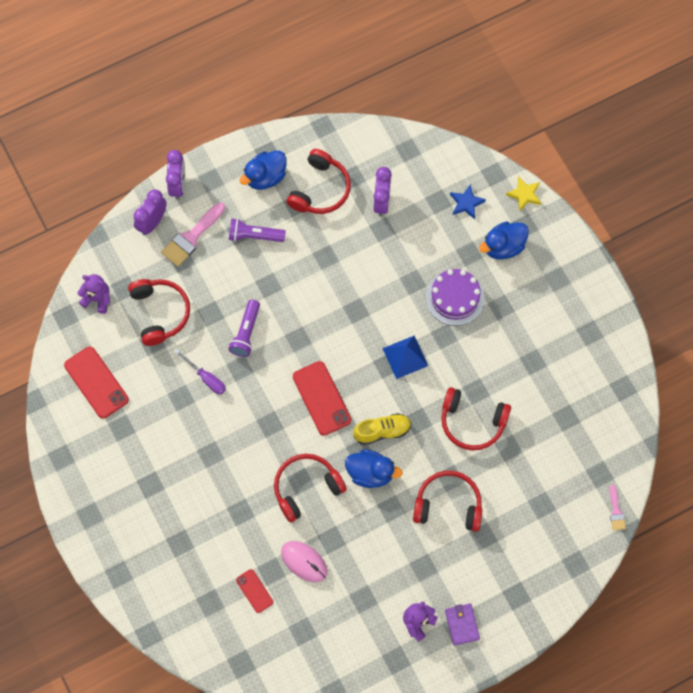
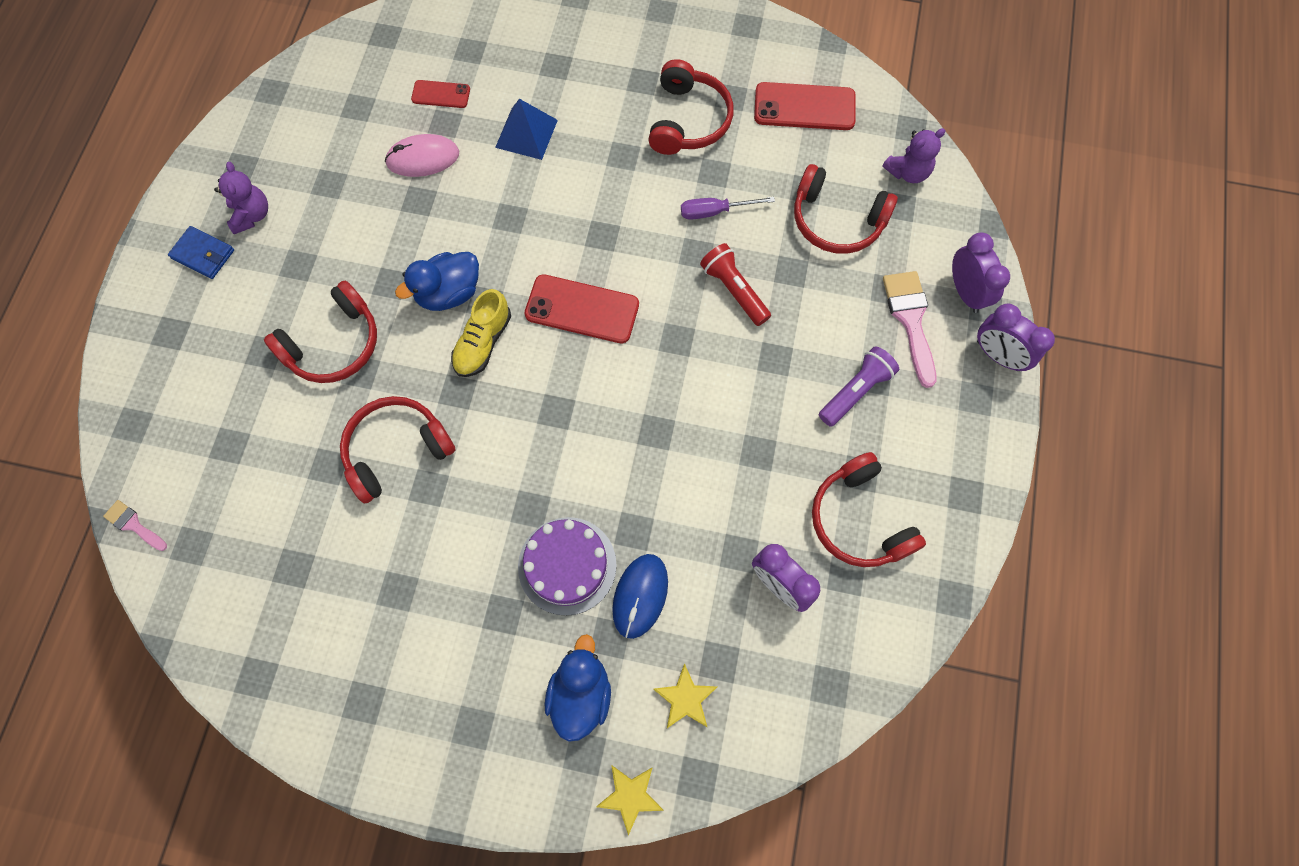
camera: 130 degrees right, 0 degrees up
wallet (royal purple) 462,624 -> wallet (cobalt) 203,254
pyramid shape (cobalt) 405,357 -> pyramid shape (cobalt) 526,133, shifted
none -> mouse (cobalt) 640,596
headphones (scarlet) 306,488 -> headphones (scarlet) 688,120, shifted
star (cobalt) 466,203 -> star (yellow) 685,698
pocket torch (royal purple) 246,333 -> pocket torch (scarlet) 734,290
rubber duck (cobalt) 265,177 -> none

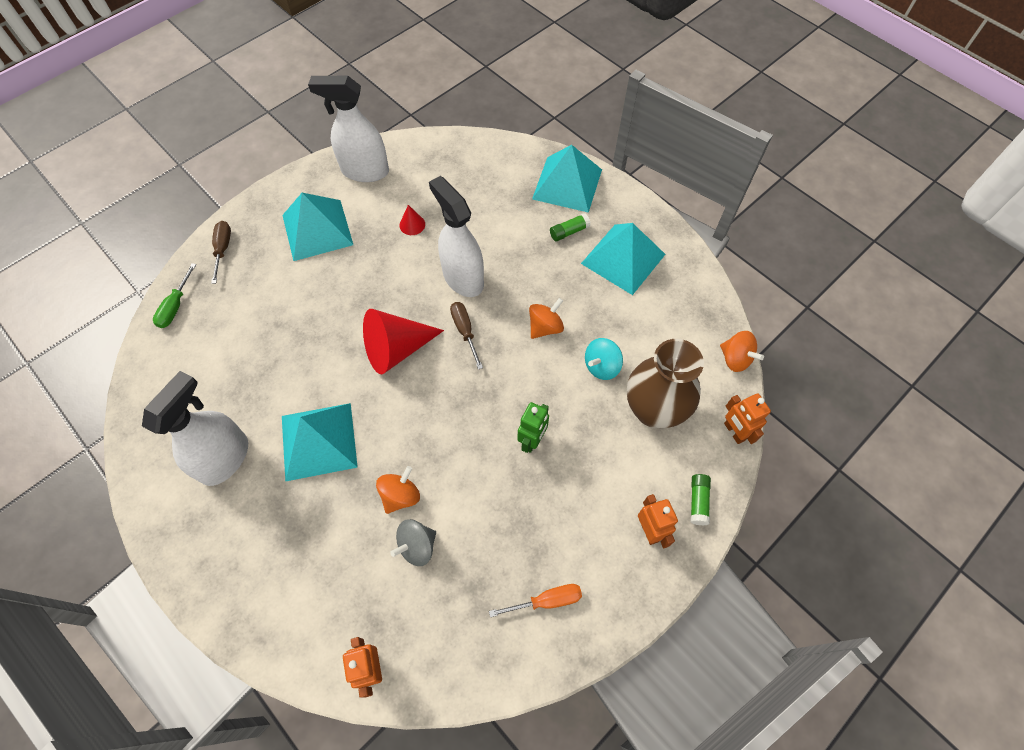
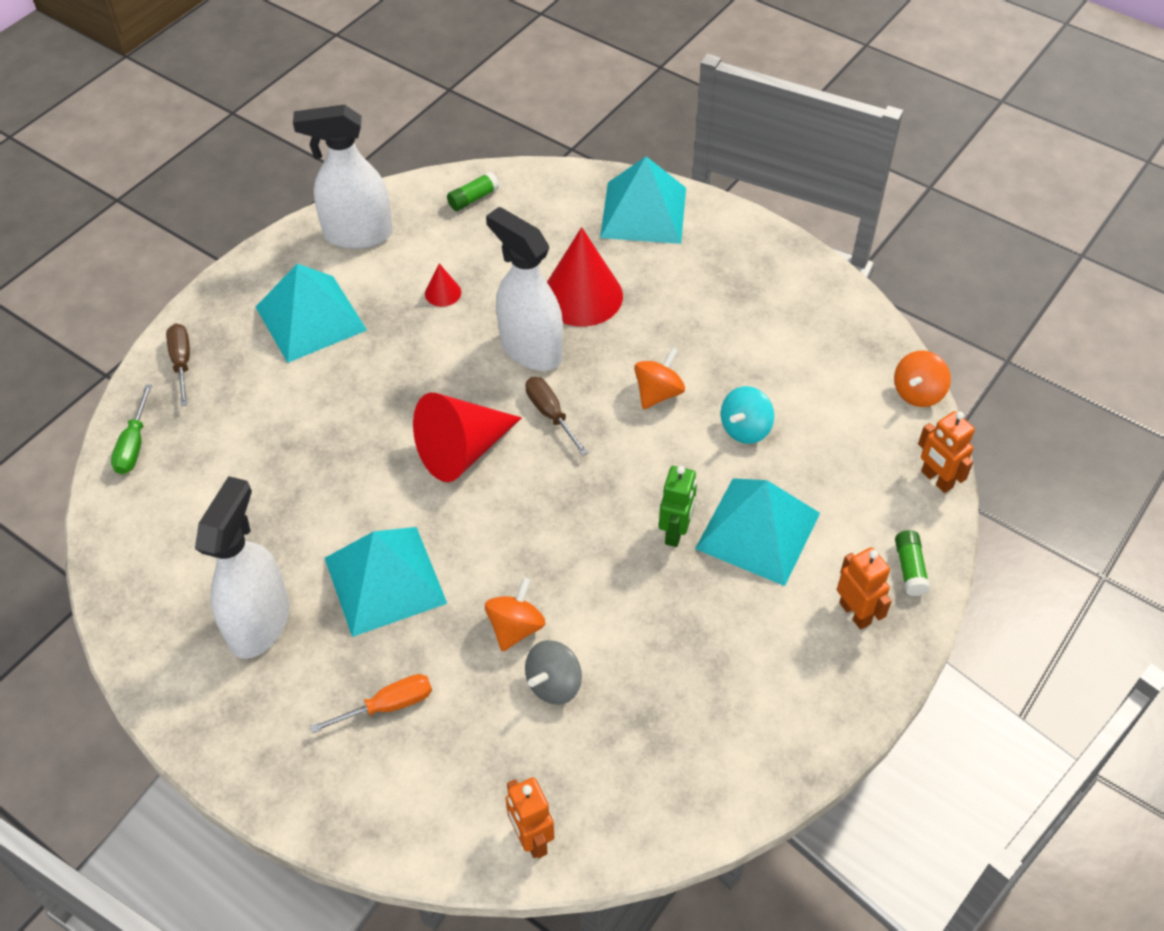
camera: 10 degrees left, 10 degrees down
screwdriver (bright orange) 546,601 -> screwdriver (bright orange) 387,706, shifted
glue stick (green) 569,232 -> glue stick (green) 473,198, shifted
none -> solid cone (scarlet) 582,295
pyramid shape (aqua) 623,259 -> pyramid shape (aqua) 757,530, shifted
spinning top (bright orange) 735,359 -> spinning top (bright orange) 918,393, 90 degrees clockwise
vase (brown) 653,410 -> none

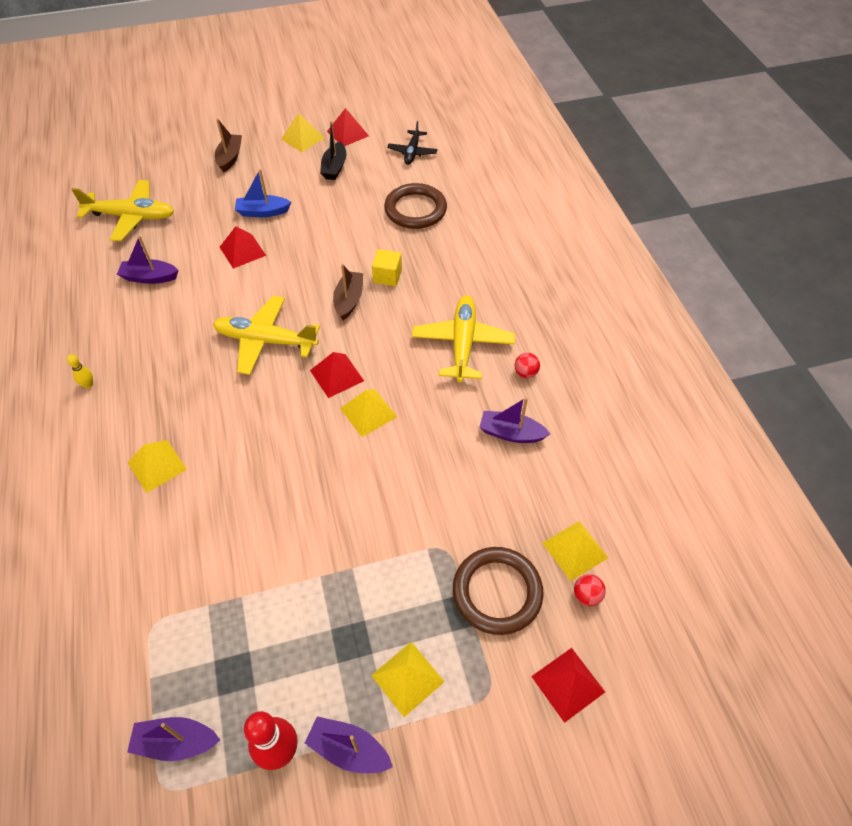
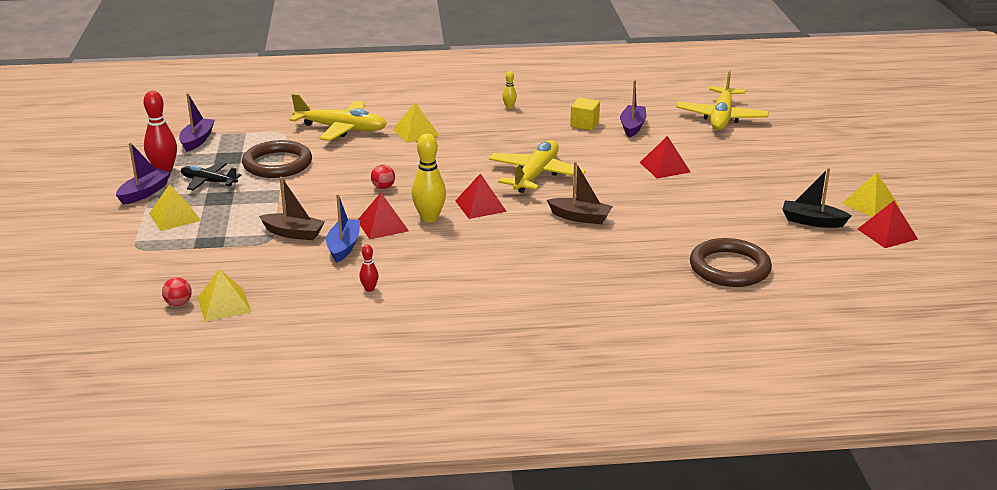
camera: 100 degrees right, 25 degrees down
toy plane (jet-black) 412,152 -> toy plane (jet-black) 208,182, shifted
hoop (brown) 497,592 -> hoop (brown) 277,164, shifted
sailboat (brown) 230,158 -> sailboat (brown) 293,233, shifted
toy plane (yellow) 463,343 -> toy plane (yellow) 341,129, shifted
sailboat (cobalt) 262,212 -> sailboat (cobalt) 344,246, shifted
pyramid shape (scarlet) 568,684 -> pyramid shape (scarlet) 382,225, shifted
sailboat (royal purple) 511,433 -> skittle (scarlet) 369,289
play ball (scarlet) 525,373 -> play ball (scarlet) 383,187, shifted
pyramid shape (yellow) 368,412 -> skittle (yellow) 429,218
block (yellow) 387,276 -> block (yellow) 584,124, shifted

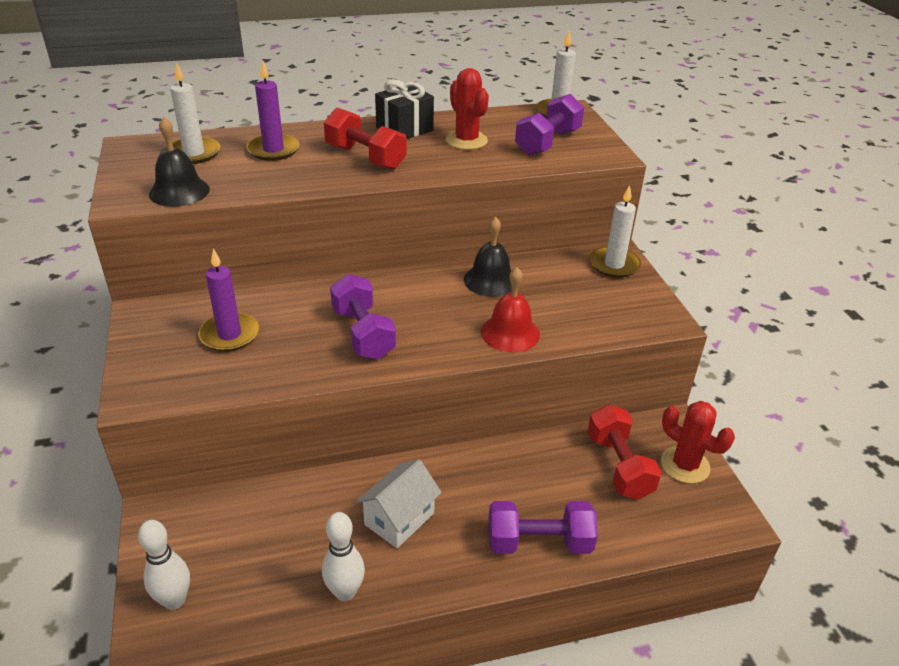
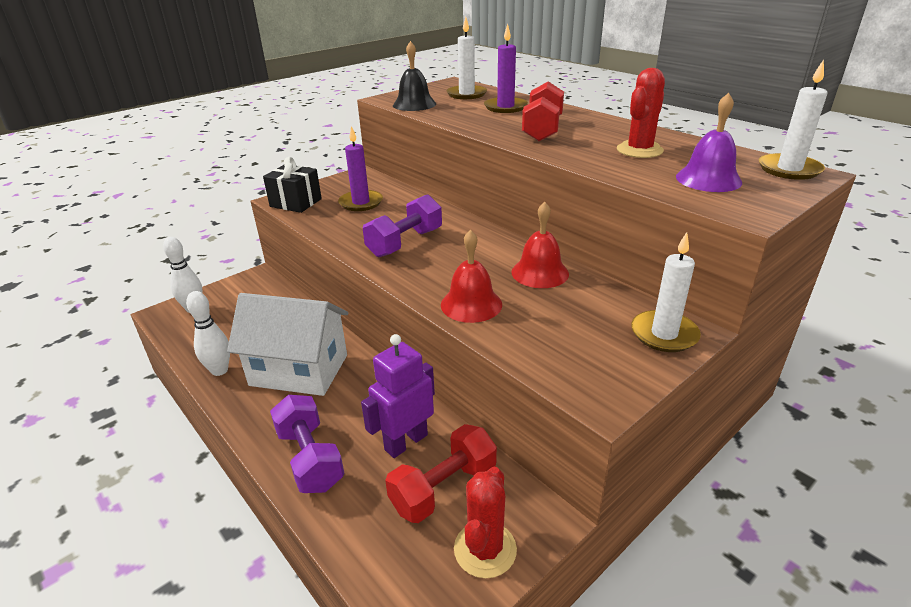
camera: 65 degrees right, 5 degrees down
toy house (snow-white) 399,519 -> toy house (snow-white) 299,370, x1.66
present (jet-black) 404,129 -> present (jet-black) 296,203, shifted
none -> robot (royal purple) 405,442
hand bell (jet-black) 490,280 -> hand bell (scarlet) 540,272
dumbbell (royal purple) 547,142 -> hand bell (royal purple) 708,179

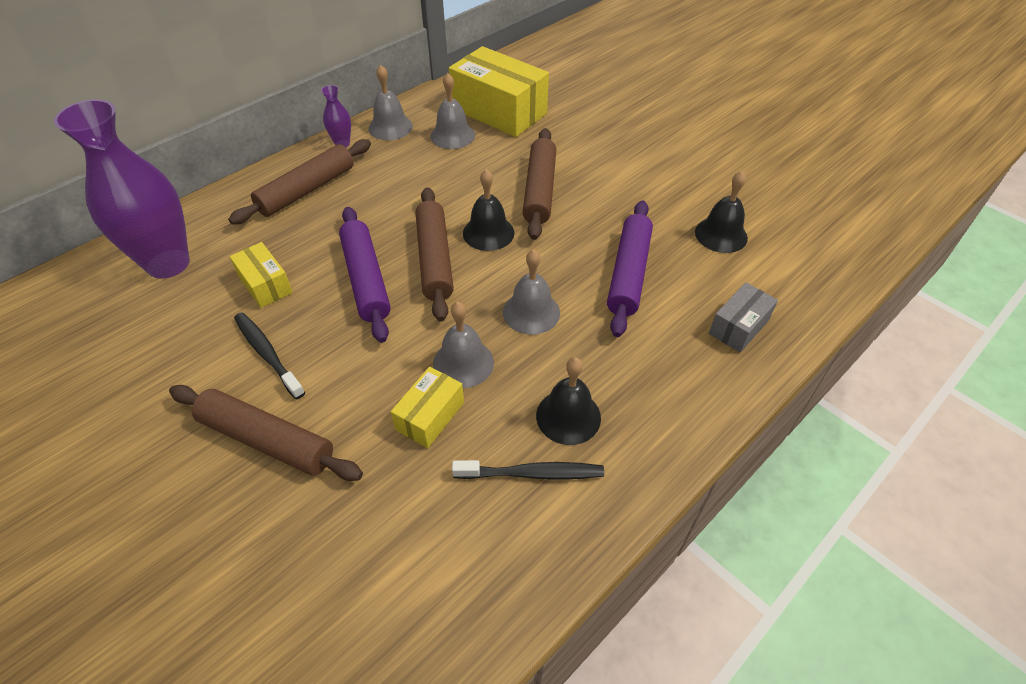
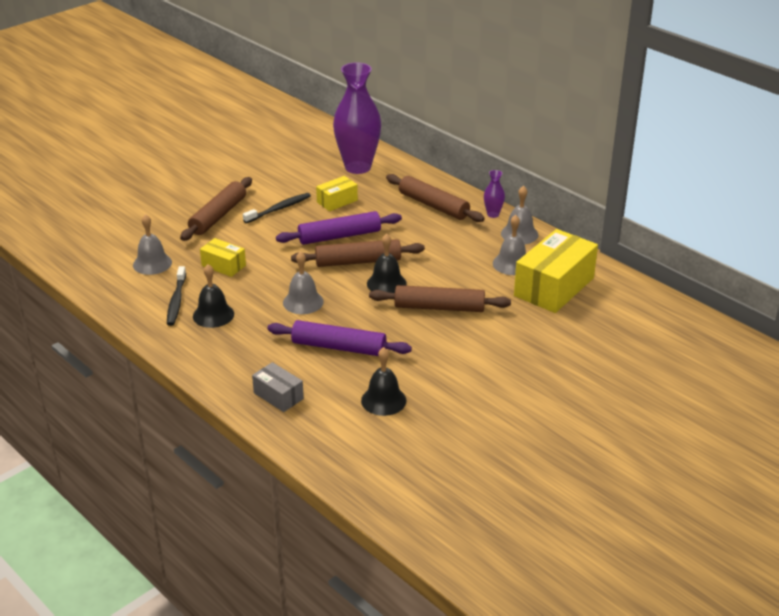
camera: 90 degrees right, 15 degrees down
hand bell (ash-grey) 463,363 -> hand bell (ash-grey) 152,263, shifted

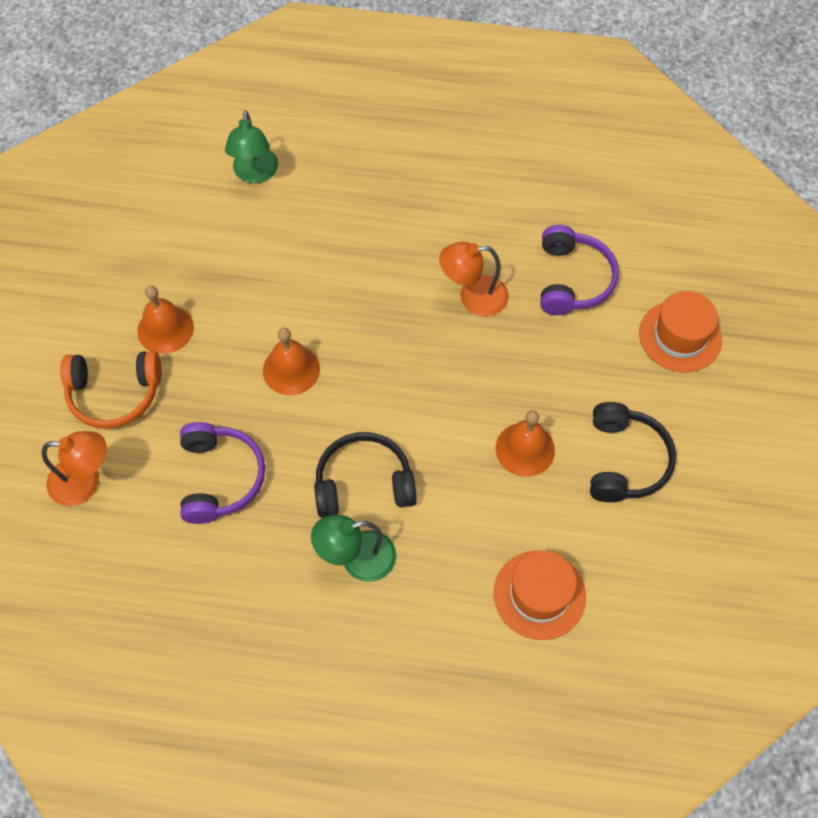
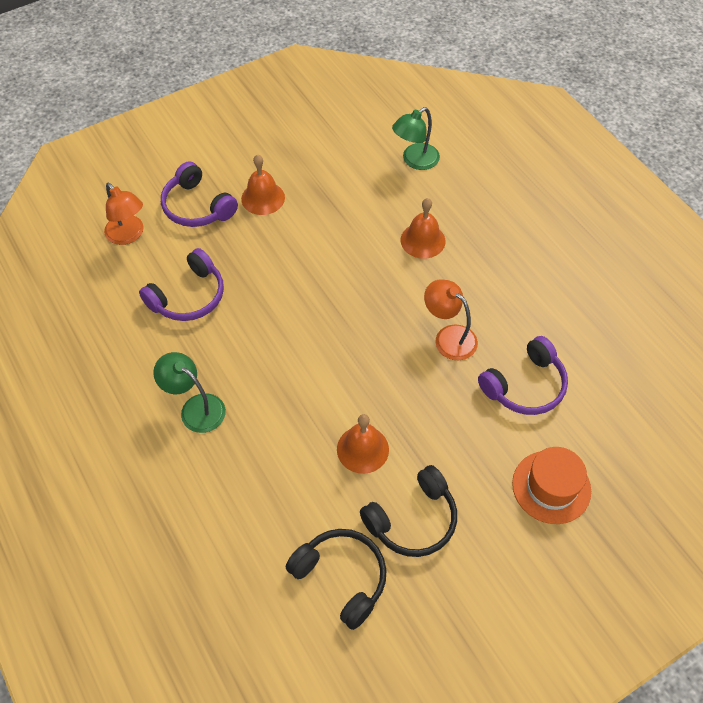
camera: 50 degrees right, 5 degrees down
headphones (bright orange) 114,394 -> headphones (royal purple) 197,207
headphones (jet-black) 363,483 -> headphones (jet-black) 341,577, shifted
hand bell (bright orange) 291,369 -> hand bell (bright orange) 423,240, shifted
tall hat (bright orange) 539,595 -> none

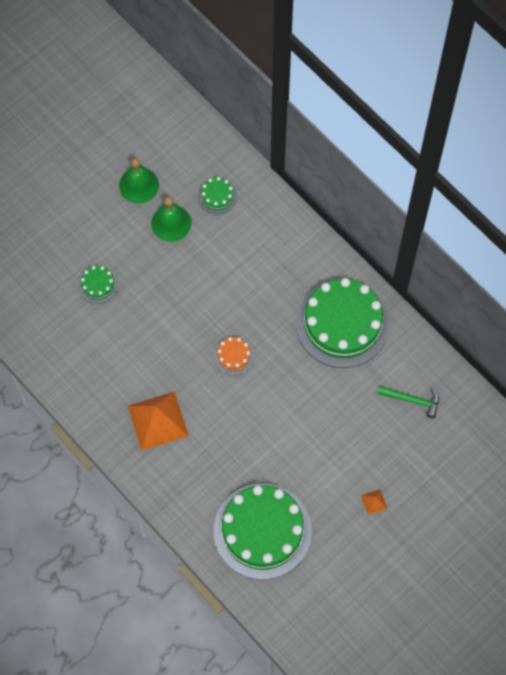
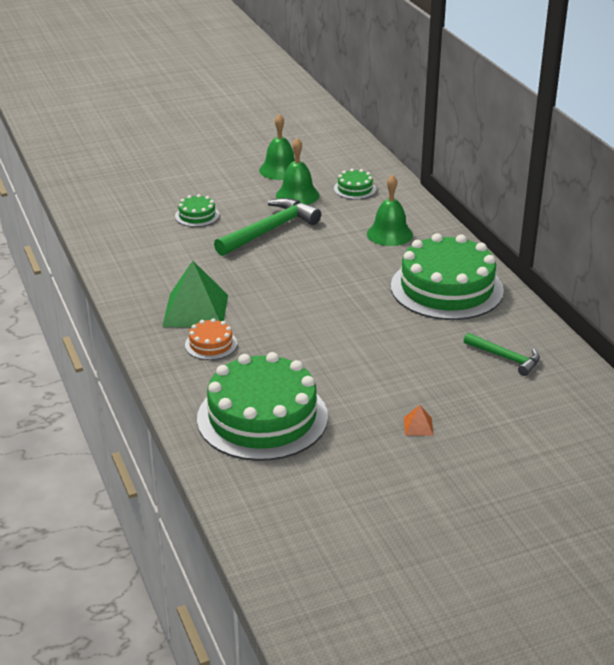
camera: 20 degrees right, 35 degrees down
pyramid shape (bright orange) 158,420 -> pyramid shape (green) 195,310
cake (bright orange) 233,356 -> cake (bright orange) 211,344, shifted
none -> hammer (green) 269,230
none -> hand bell (green) 389,234

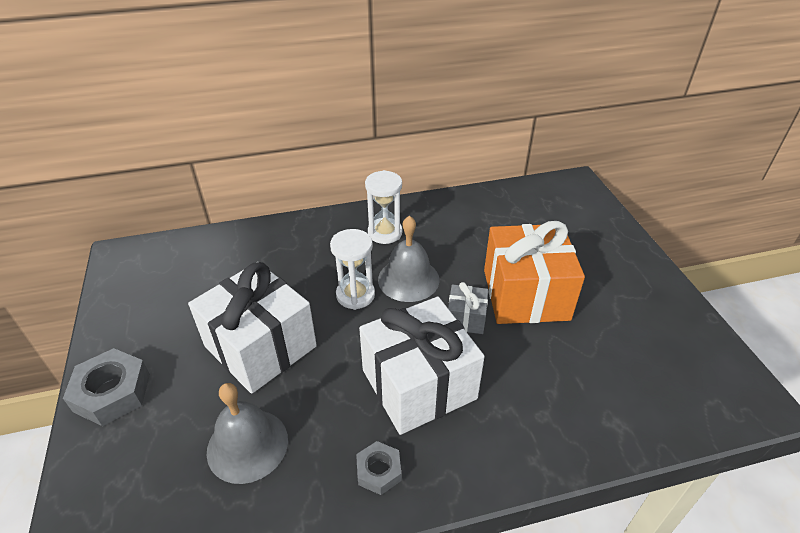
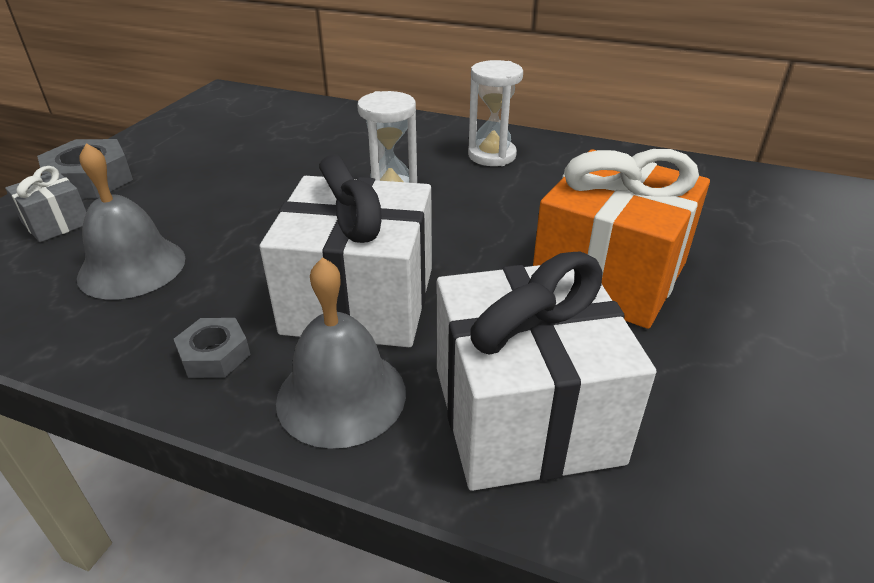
camera: 35 degrees right, 5 degrees down
present (ash-grey) 466,318 -> present (ash-grey) 56,223, shifted
hand bell (ash-grey) 408,279 -> hand bell (ash-grey) 341,395, shifted
present (snow-white) 260,346 -> present (snow-white) 525,413, shifted

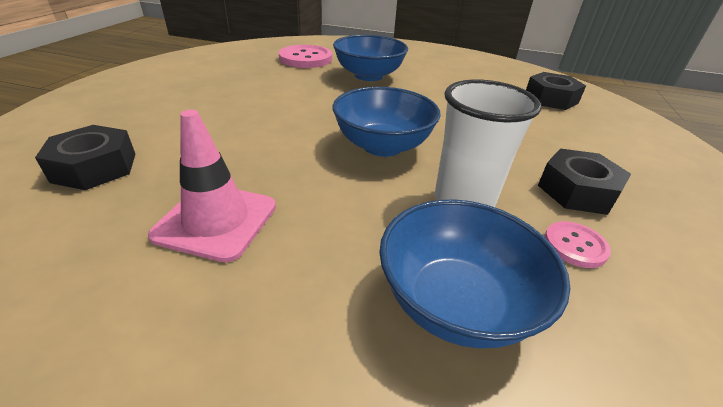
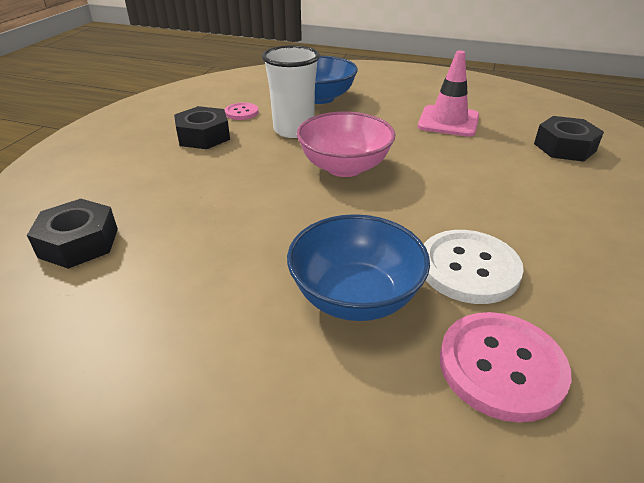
camera: 175 degrees left, 0 degrees up
bowl (cobalt) 382,146 -> bowl (rosy) 344,167
none -> shirt button (snow-white) 468,268

